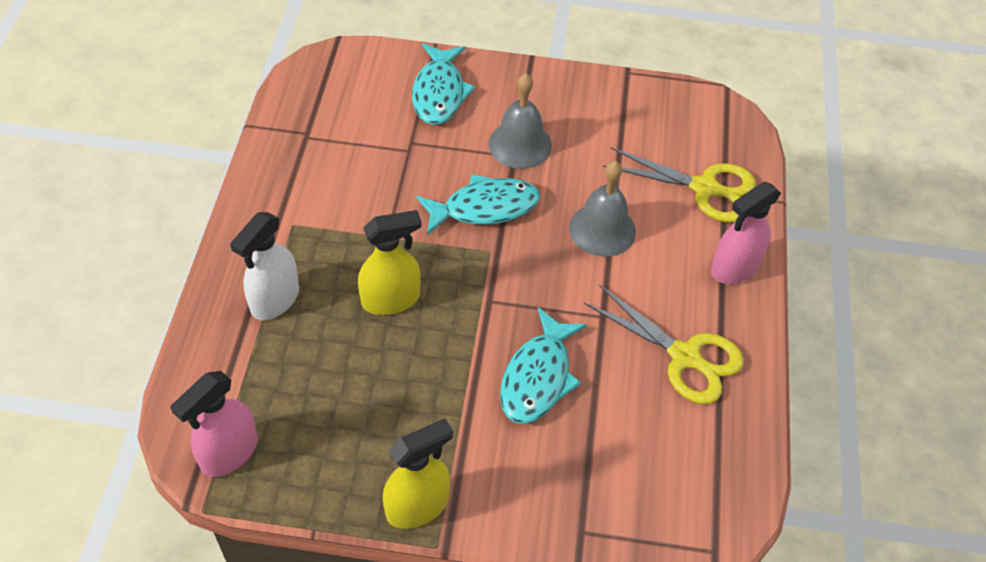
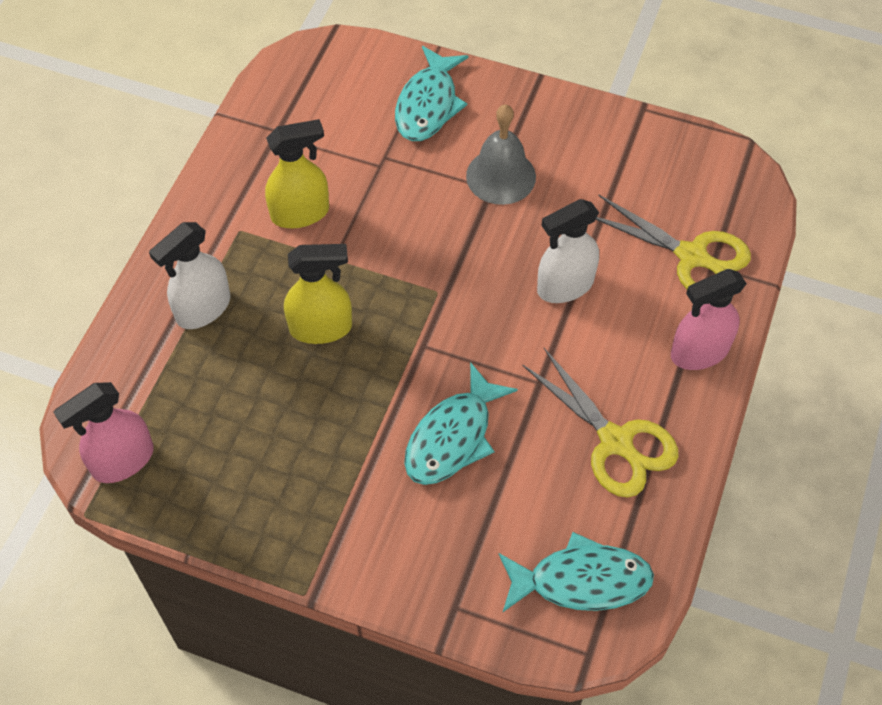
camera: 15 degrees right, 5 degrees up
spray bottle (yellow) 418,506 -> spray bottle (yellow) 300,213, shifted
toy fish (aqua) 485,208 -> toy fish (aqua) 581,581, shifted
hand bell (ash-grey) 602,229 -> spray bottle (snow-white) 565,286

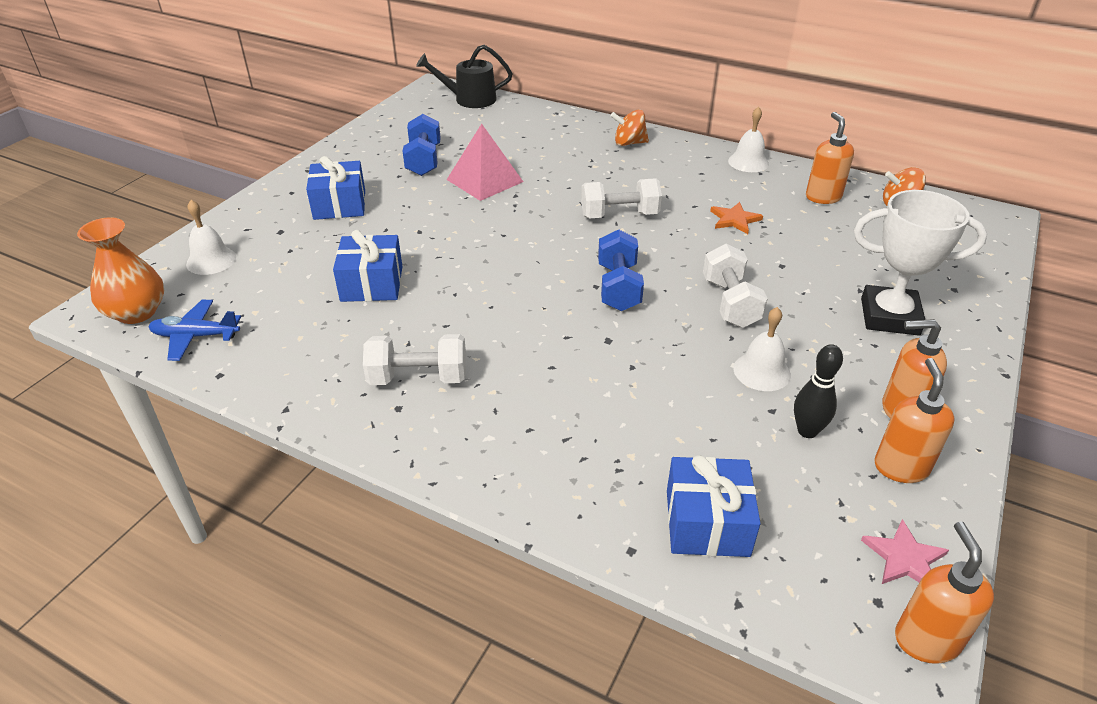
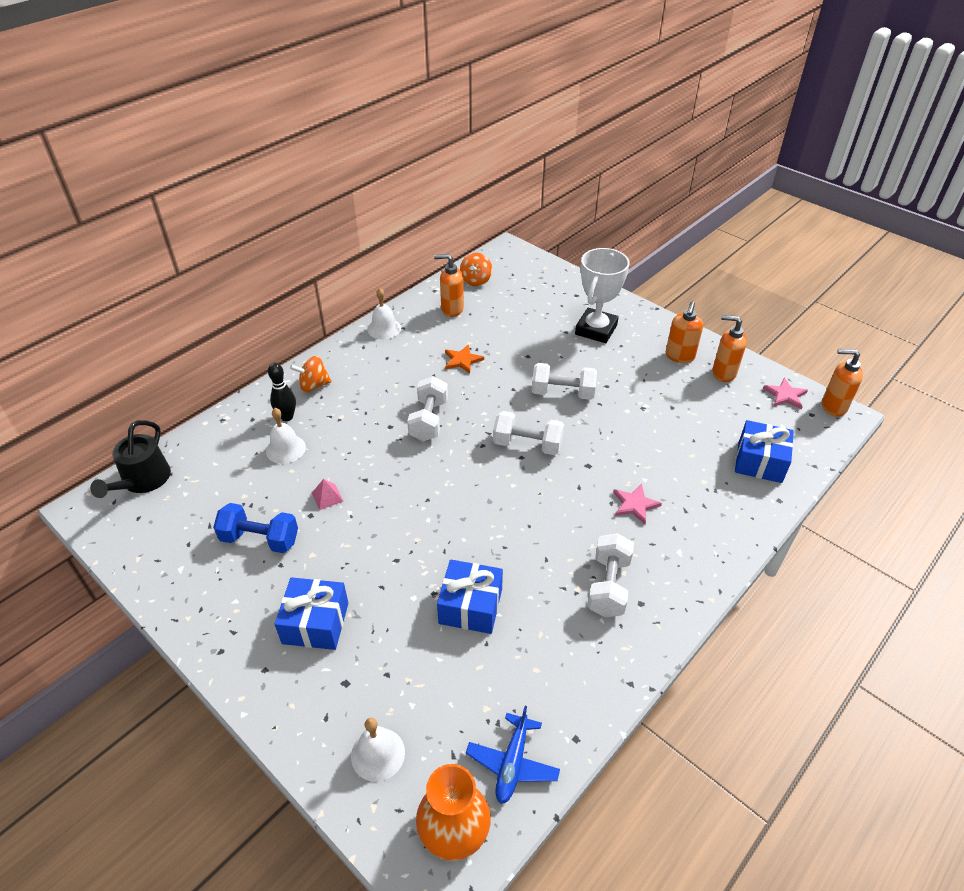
camera: 75 degrees left, 5 degrees up
hand bell (snow-white) 761,371 -> hand bell (snow-white) 285,449, shifted
skittle (jet-black) 807,431 -> skittle (jet-black) 287,417, shifted
spinning top (bright orange) 629,143 -> spinning top (bright orange) 313,385, 60 degrees clockwise
pyramid shape (rosy) 484,180 -> pyramid shape (rosy) 327,497, x0.46
dumbbell (cobalt) 618,287 -> dumbbell (snow-white) 527,444
none -> star (rosy) 635,504

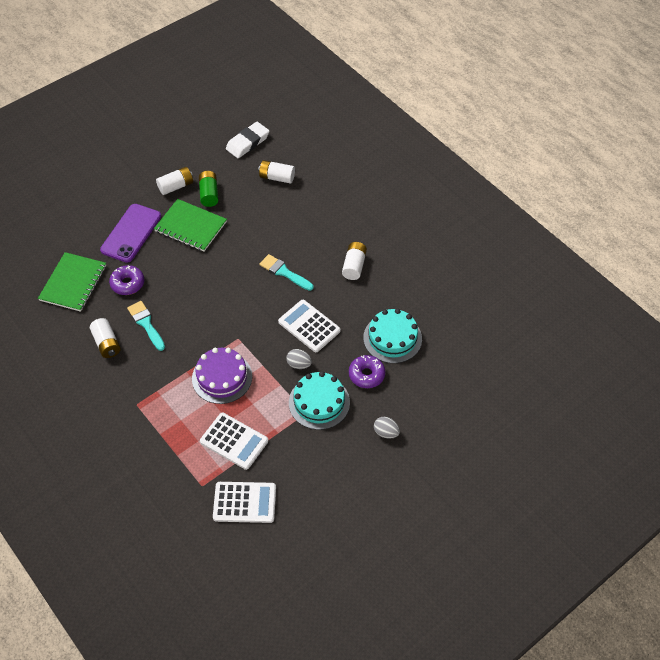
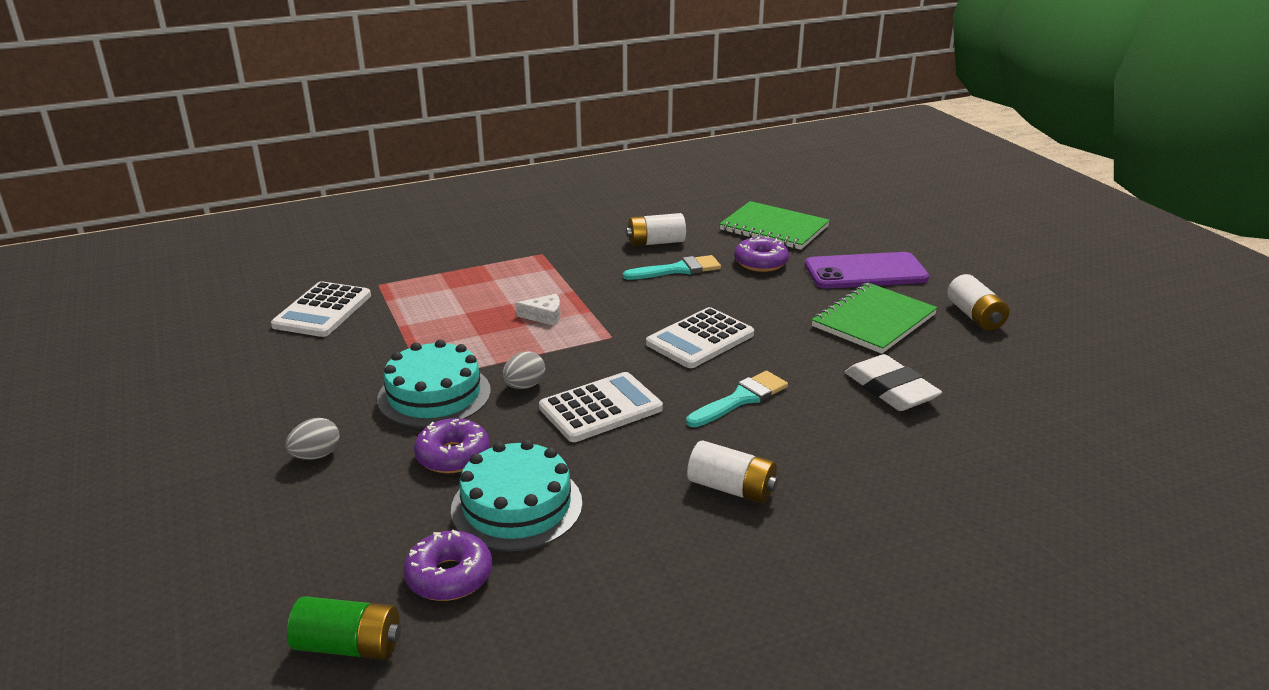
camera: 105 degrees right, 25 degrees down
power cell (green) 209,194 -> power cell (green) 349,646, shifted
none -> doughnut (royal purple) 449,576
cake (royal purple) 222,377 -> cheese wedge (snow-white) 544,316
pocket calculator (snow-white) 234,441 -> pocket calculator (snow-white) 700,339, shifted
phone (royal purple) 131,233 -> phone (royal purple) 865,272, 45 degrees counterclockwise
eraser (snow-white) 247,142 -> eraser (snow-white) 890,389, shifted
power cell (snow-white) 277,177 -> none

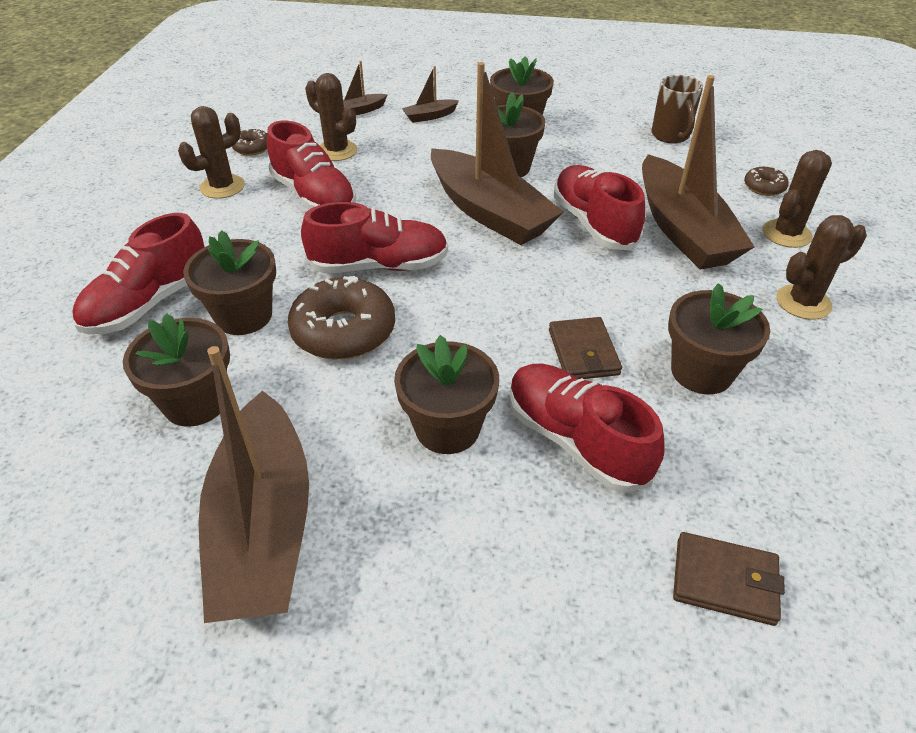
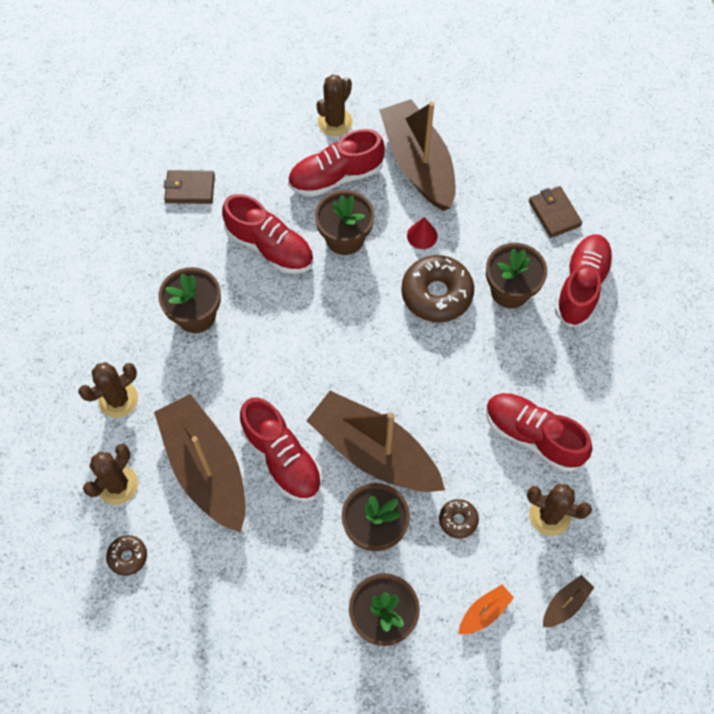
camera: 165 degrees right, 20 degrees up
lace-up shoe (scarlet) 379,266 -> lace-up shoe (scarlet) 336,177, shifted
prickly plant (brown) 222,187 -> prickly plant (brown) 335,122, shifted
none -> solid cone (scarlet) 422,235
doughnut (brown) 252,148 -> doughnut (brown) 458,520, shifted
sailboat (brown) 430,116 -> sailboat (bright orange) 484,612
wallet (brown) 583,352 -> wallet (brown) 554,213, shifted
plant pot (brown) 196,402 -> none
coffee mug (brown) 671,136 -> none

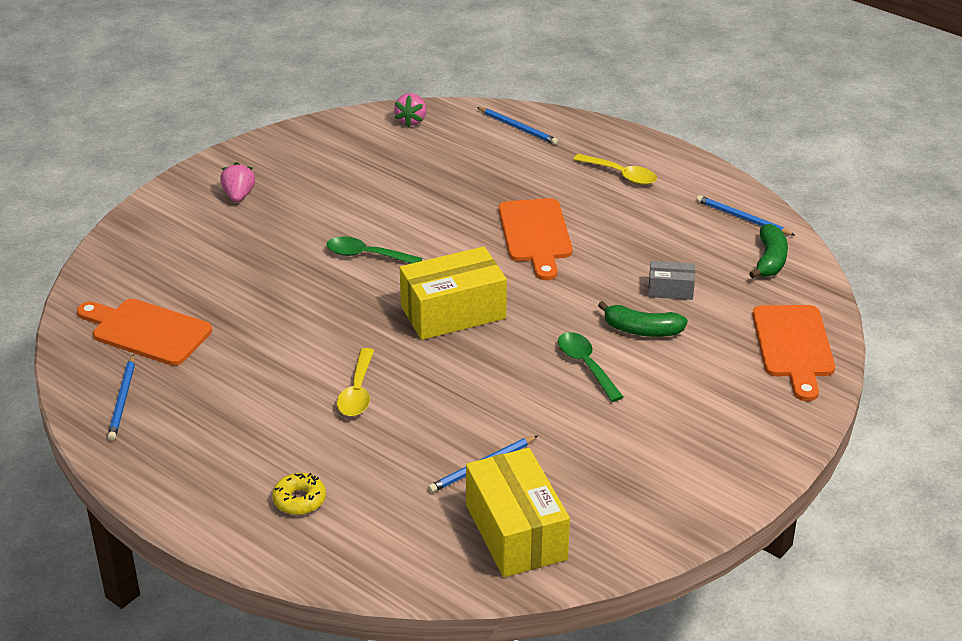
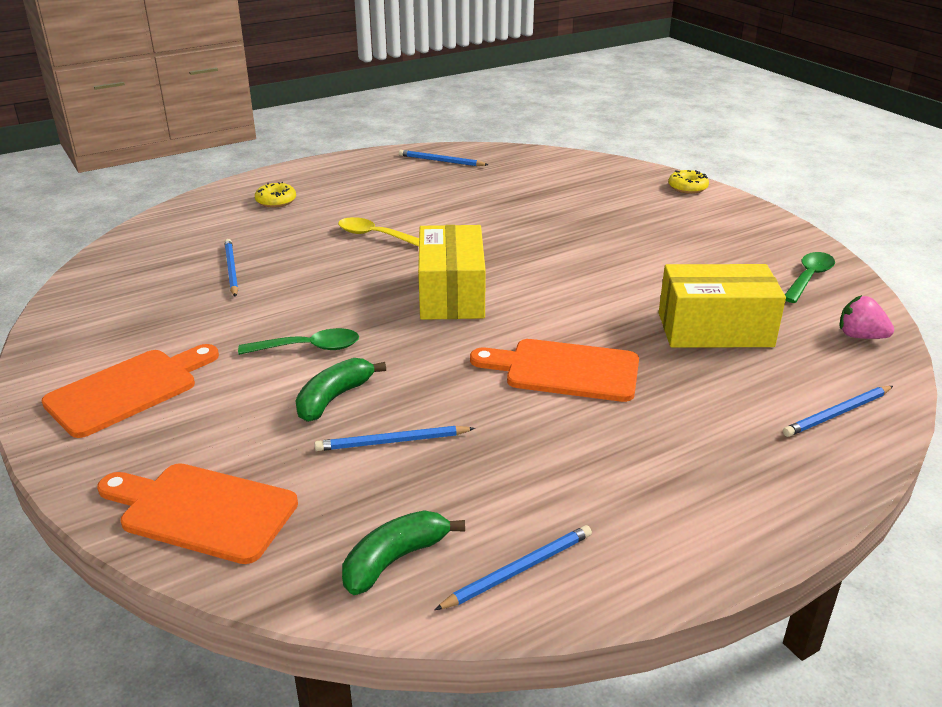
camera: 110 degrees right, 5 degrees down
bread board (bright orange) 147,331 -> bread board (bright orange) 128,390, shifted
package (ash-grey) 670,290 -> lead pencil (cobalt) 392,442
banana (green) 769,260 -> banana (green) 395,560, 105 degrees clockwise
package (yellow) 516,532 -> package (yellow) 715,329, shifted
none -> doughnut (yellow) 687,187
spoon (green) 366,255 -> spoon (green) 808,278, shifted
berry (rosy) 239,196 -> none
spoon (yellow) 621,175 -> none

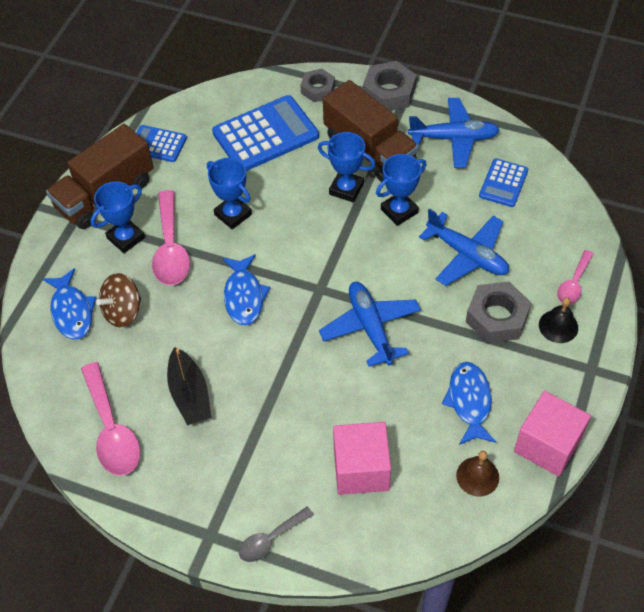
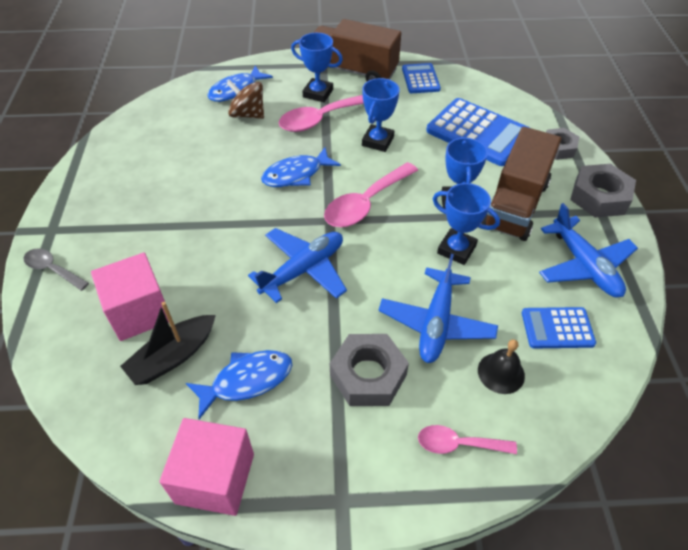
camera: 65 degrees right, 5 degrees down
sailboat (jet-black) 190,394 -> sailboat (jet-black) 173,356, shifted
spoon (rosy) 111,429 -> spoon (rosy) 366,203, shifted
hand bell (jet-black) 558,326 -> hand bell (jet-black) 501,372, shifted
hand bell (brown) 477,476 -> none

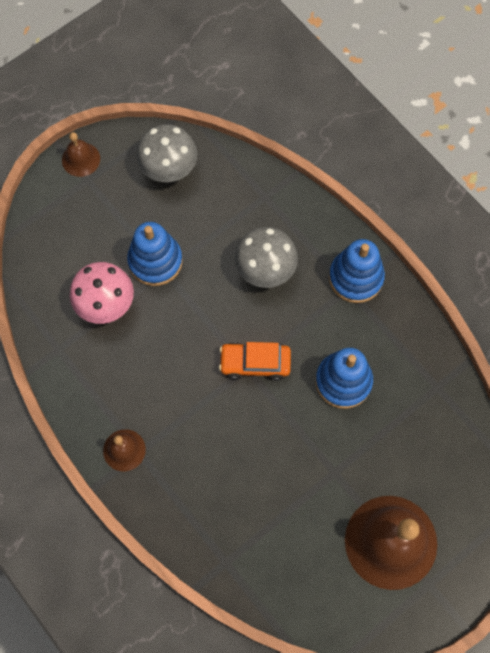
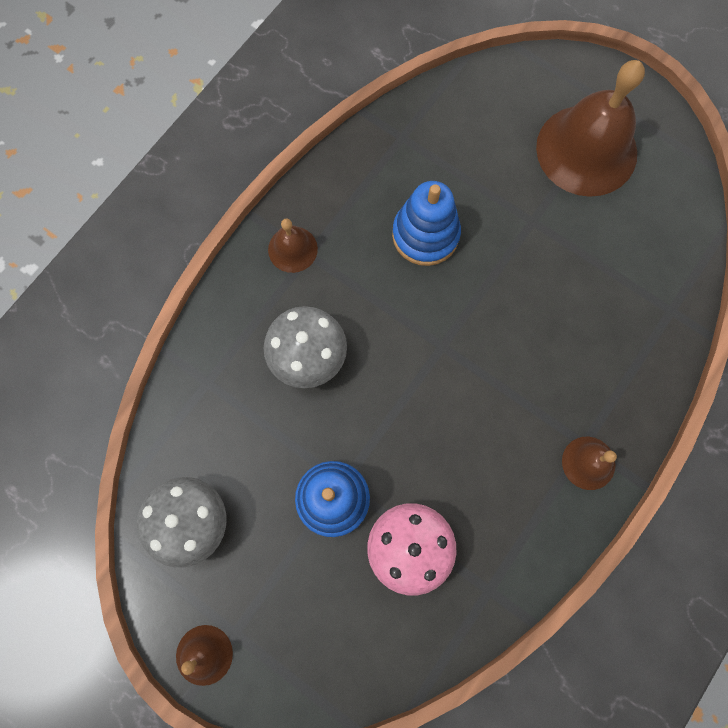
camera: 105 degrees left, 5 degrees up
stacking toy (cobalt) 355,278 -> hand bell (brown) 292,249
automobile (bright orange) 255,363 -> none

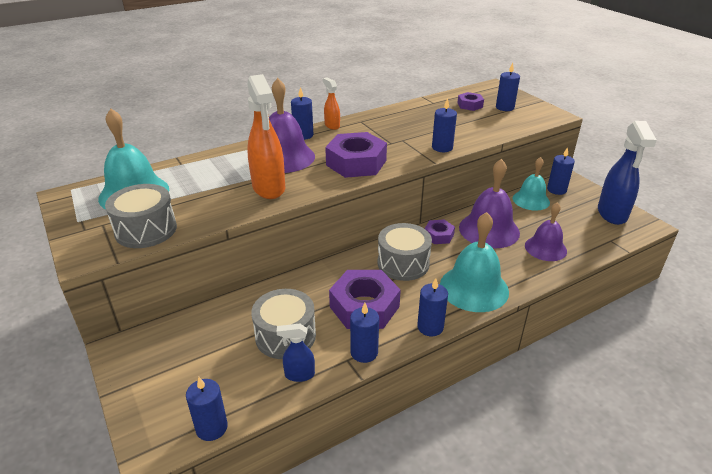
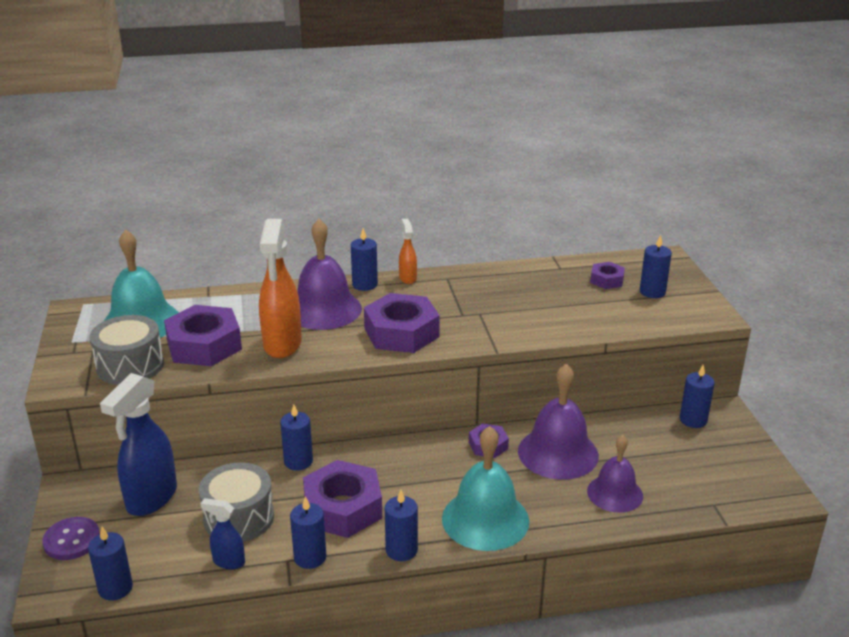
camera: 20 degrees right, 5 degrees down
none -> shirt button (royal purple) 72,540
spray bottle (cobalt) 612,214 -> spray bottle (cobalt) 151,499, shifted
none -> nut (royal purple) 204,345
candle (cobalt) 442,147 -> candle (cobalt) 298,461, shifted
toy drum (ash-grey) 403,263 -> none
hand bell (aqua) 531,200 -> none

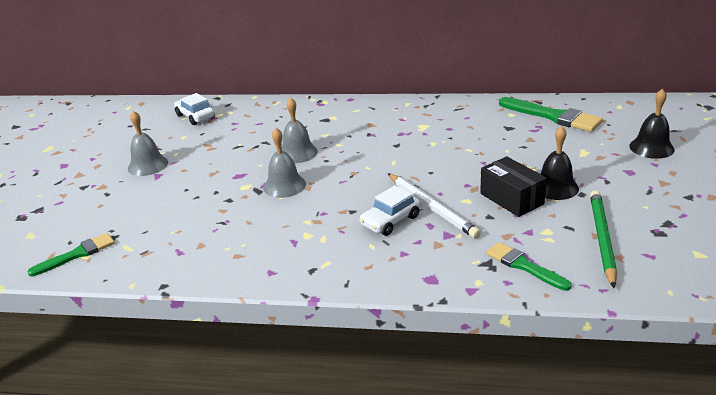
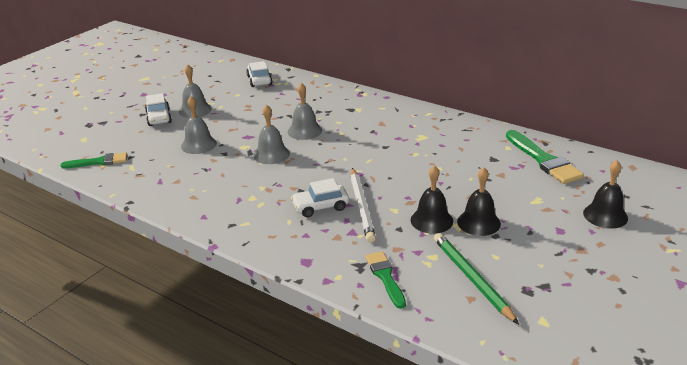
camera: 25 degrees right, 0 degrees up
none -> automobile (snow-white) 159,118
none -> hand bell (ash-grey) 198,145
package (jet-black) 511,199 -> hand bell (jet-black) 431,220
lead pencil (green) 602,239 -> lead pencil (green) 472,278, 60 degrees counterclockwise

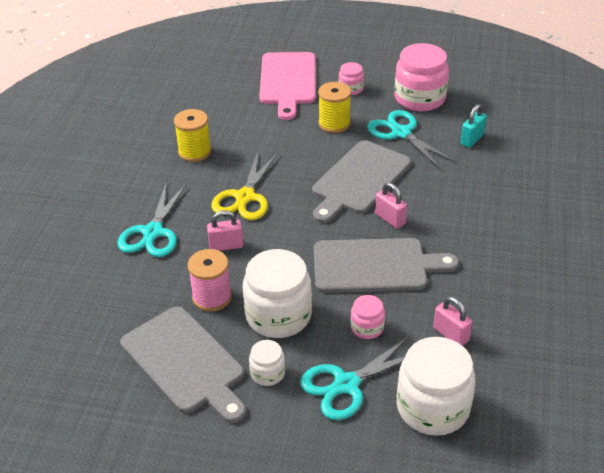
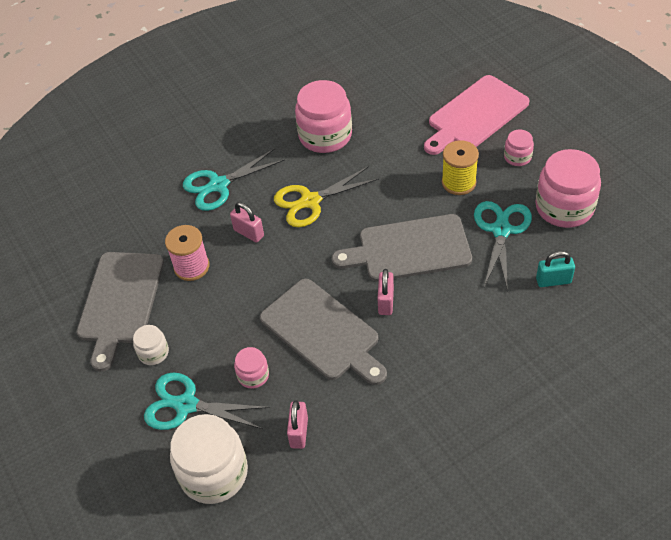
camera: 50 degrees right, 10 degrees up
spool (yellow) 194,152 -> jam jar (rosy) 325,135
jam jar (snow-white) 278,315 -> none

